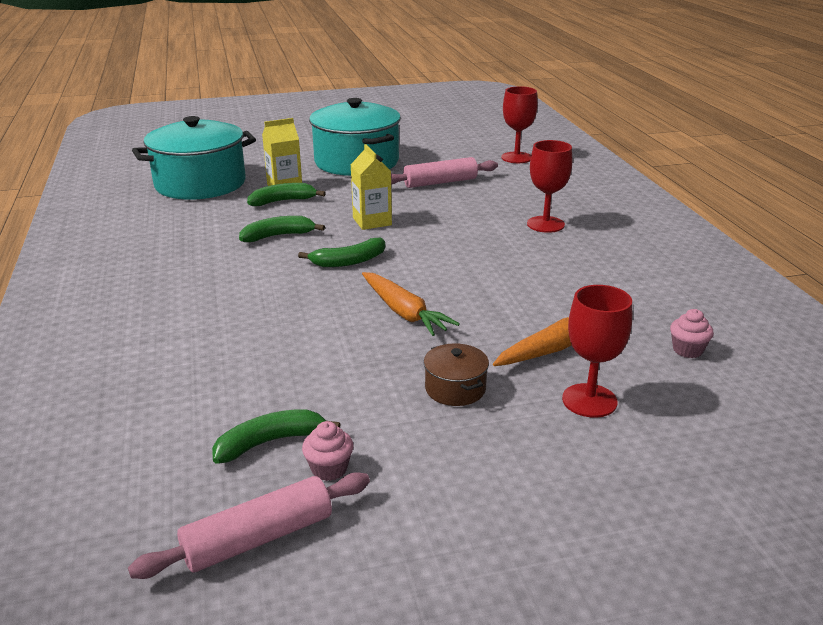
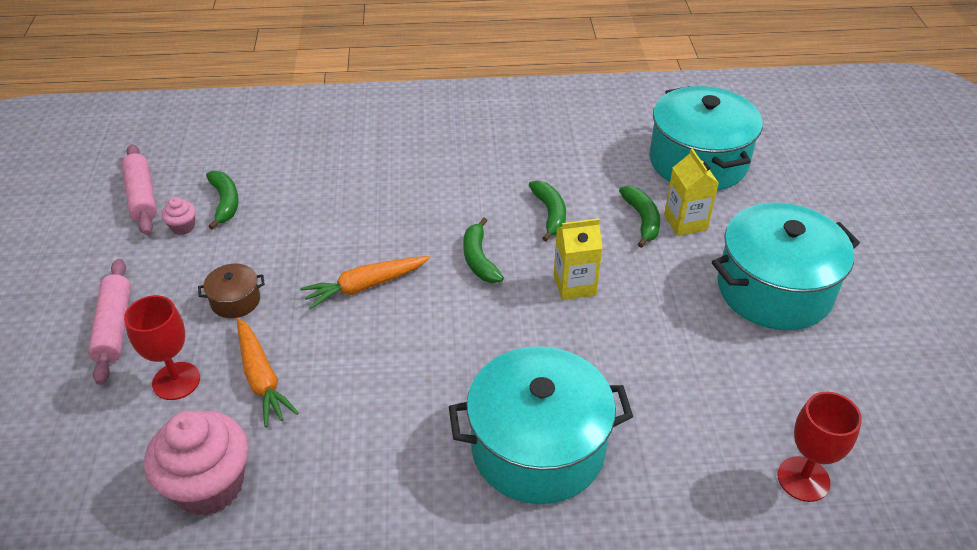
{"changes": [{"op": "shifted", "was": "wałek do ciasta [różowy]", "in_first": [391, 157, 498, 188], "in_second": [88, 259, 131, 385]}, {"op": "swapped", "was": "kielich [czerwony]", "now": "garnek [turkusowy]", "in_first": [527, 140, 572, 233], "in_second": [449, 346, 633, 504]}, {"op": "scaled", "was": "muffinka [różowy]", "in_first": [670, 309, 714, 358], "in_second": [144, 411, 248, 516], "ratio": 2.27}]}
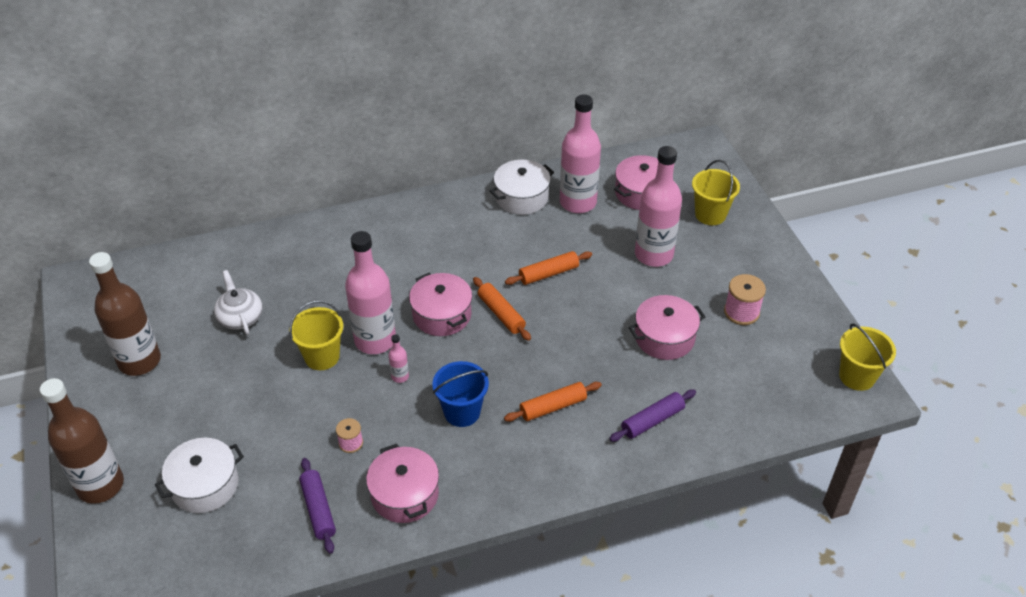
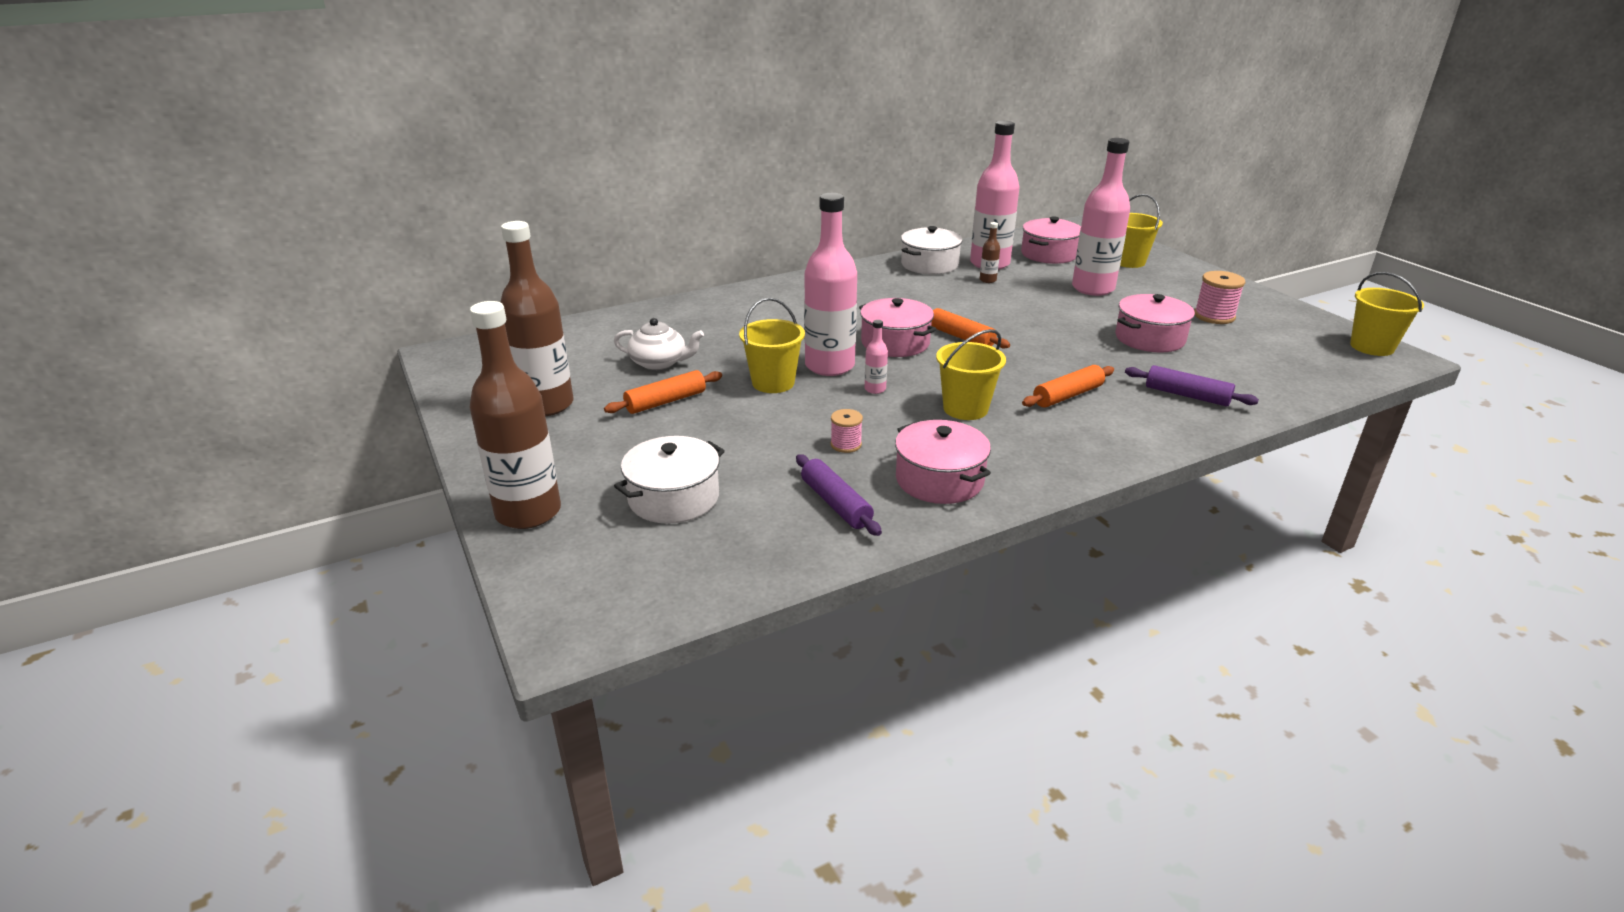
{"changes": [{"op": "rotated", "was": "imbryk [biały]", "in_first": [214, 270, 262, 335], "in_second": [614, 318, 704, 370], "clockwise": 135}, {"op": "repainted", "was": "wiadro [niebieski]", "now": "wiadro [żółty]", "in_first": [432, 361, 489, 427], "in_second": [936, 329, 1006, 420]}, {"op": "shifted", "was": "wałek do ciasta [pomarańczowy]", "in_first": [505, 251, 592, 285], "in_second": [604, 370, 722, 414]}, {"op": "rotated", "was": "wałek do ciasta [fioletowy]", "in_first": [609, 390, 696, 442], "in_second": [1125, 365, 1259, 407], "clockwise": 75}, {"op": "new", "now": "butelka [brązowy]", "in_second": [980, 222, 1000, 283]}]}
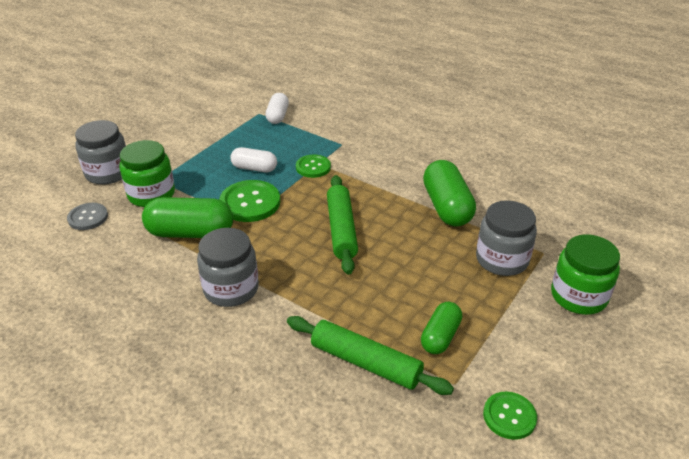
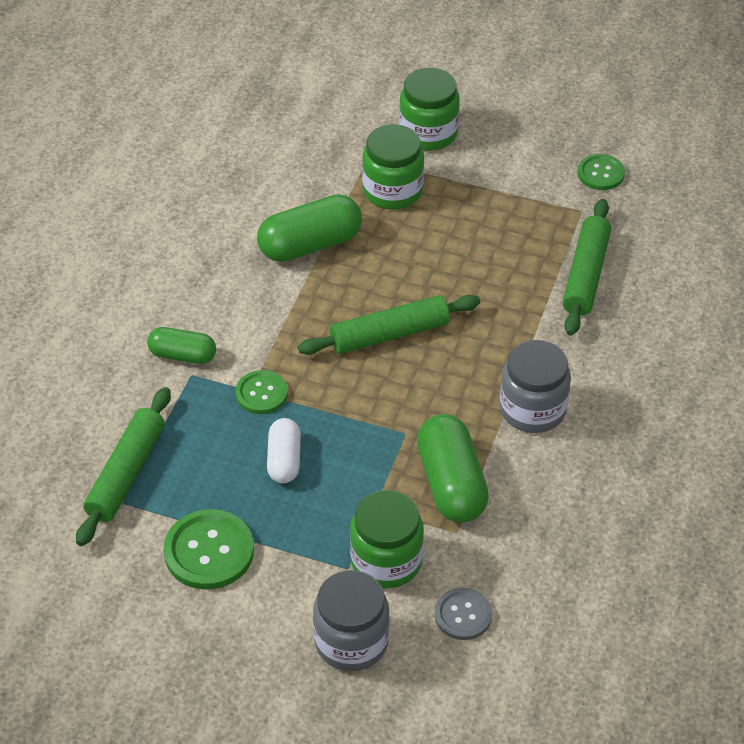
{"changes": [{"op": "shifted", "was": "guzik [zielony]", "in_first": [219, 180, 280, 222], "in_second": [164, 509, 254, 589]}, {"op": "swapped", "was": "kapsułka [biały]", "now": "wałek do ciasta [zielony]", "in_first": [266, 93, 289, 124], "in_second": [76, 387, 171, 546]}, {"op": "shifted", "was": "kapsułka [zielony]", "in_first": [421, 302, 462, 354], "in_second": [147, 327, 216, 364]}, {"op": "repainted", "was": "słoik [szary]", "now": "słoik [zielony]", "in_first": [476, 200, 537, 276], "in_second": [362, 124, 424, 210]}]}
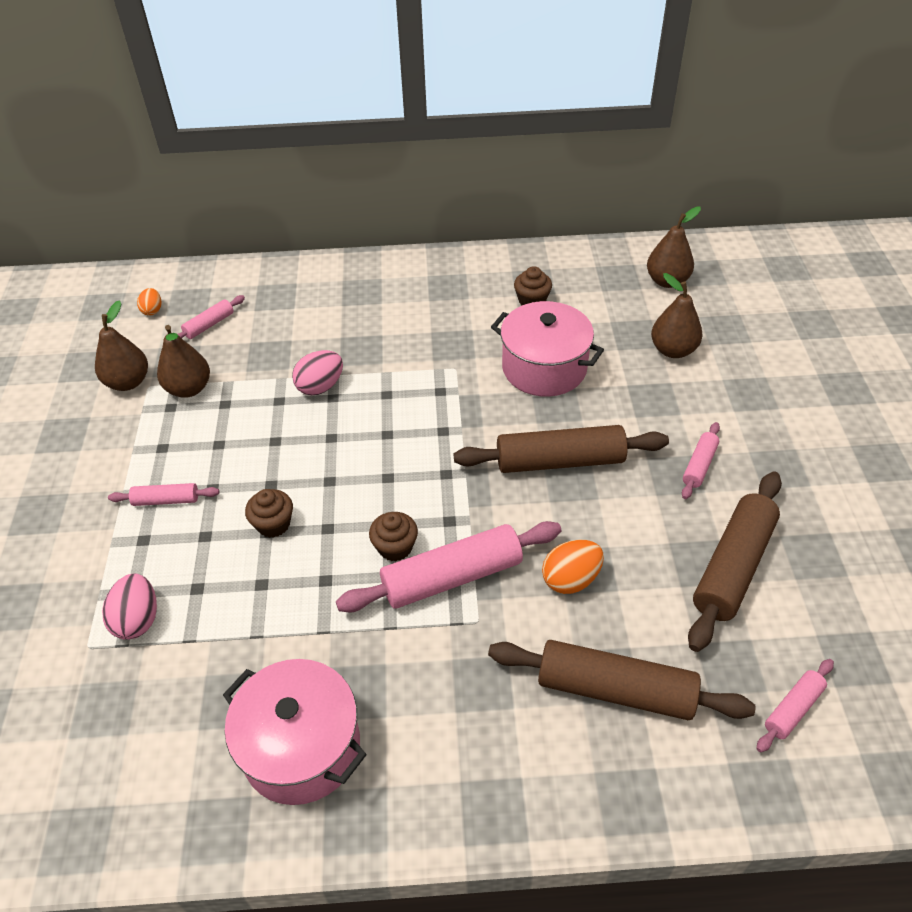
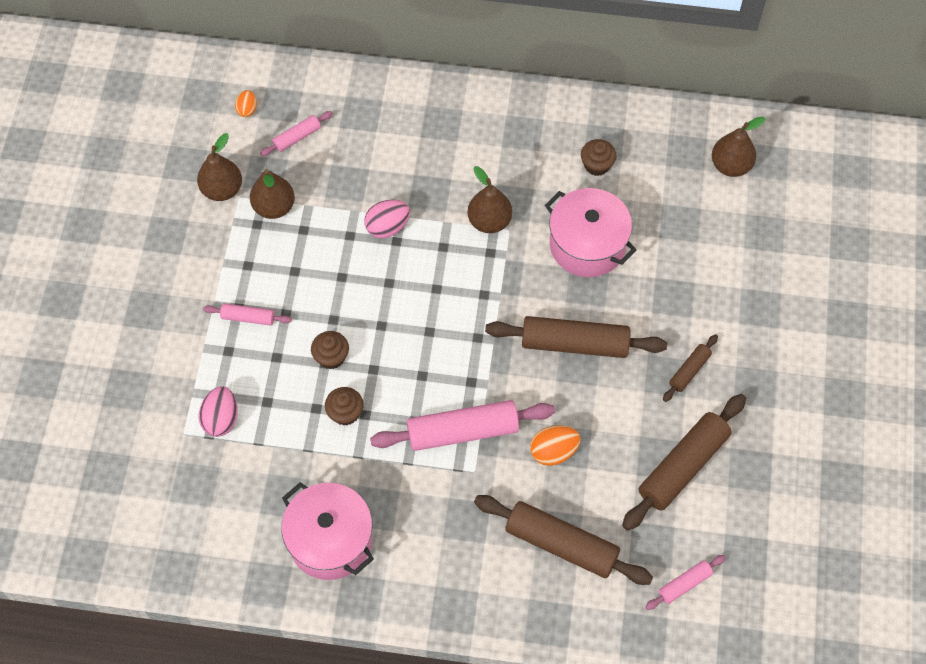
{"changes": [{"op": "shifted", "was": "muffinka [brązowy]", "in_first": [369, 512, 418, 561], "in_second": [325, 387, 364, 426]}, {"op": "shifted", "was": "gruszka [brązowy]", "in_first": [651, 273, 703, 358], "in_second": [468, 166, 512, 233]}, {"op": "repainted", "was": "wałek do ciasta [różowy]", "now": "wałek do ciasta [brązowy]", "in_first": [682, 422, 720, 499], "in_second": [663, 334, 718, 402]}]}
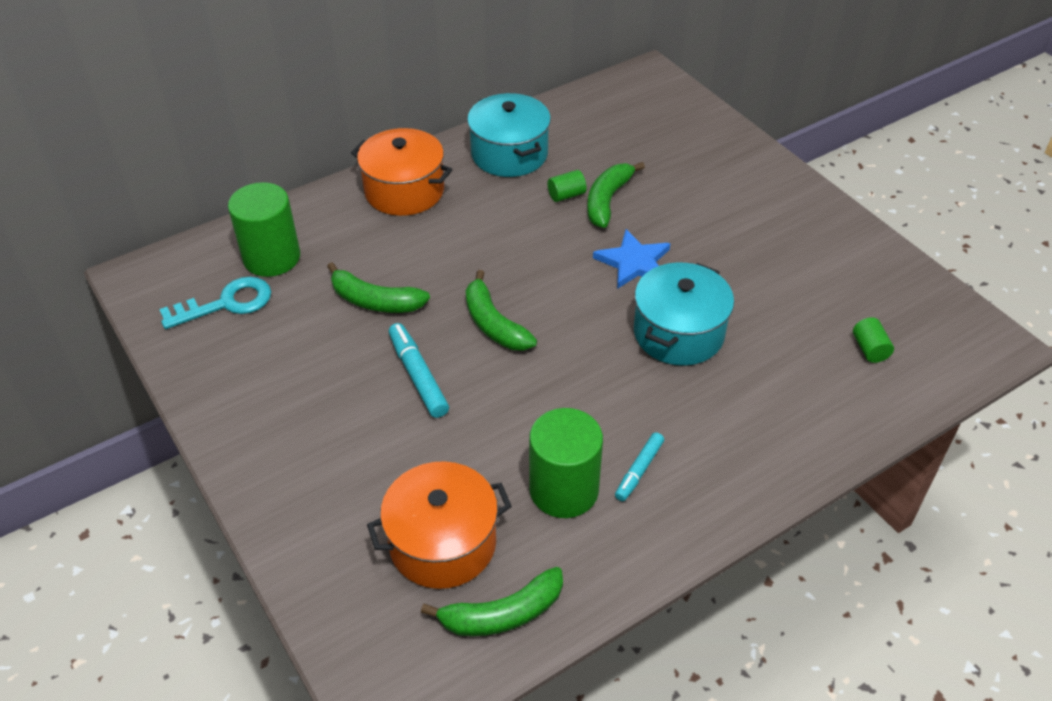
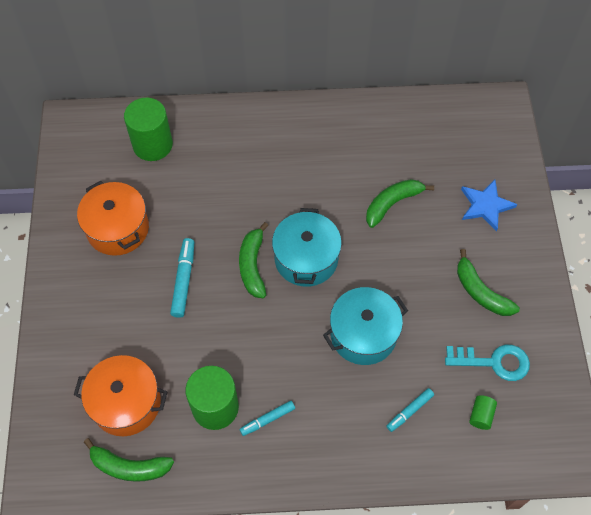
{"changes": [{"op": "shifted", "was": "klucz [turkusowy]", "in_first": [159, 277, 271, 329], "in_second": [445, 345, 530, 381]}, {"op": "shifted", "was": "banan [zielony]", "in_first": [327, 262, 430, 313], "in_second": [457, 249, 520, 316]}, {"op": "shifted", "was": "garnek [pomarańczowy]", "in_first": [351, 128, 453, 216], "in_second": [77, 181, 149, 256]}, {"op": "shifted", "was": "garnek [turkusowy]", "in_first": [467, 93, 551, 177], "in_second": [272, 208, 342, 287]}, {"op": "gone", "was": "walec [zielony]", "in_first": [548, 170, 587, 202]}, {"op": "shifted", "was": "gwiazda [niebieski]", "in_first": [593, 229, 671, 289], "in_second": [461, 180, 518, 232]}, {"op": "new", "now": "flamaster [turkusowy]", "in_second": [386, 388, 434, 432]}]}
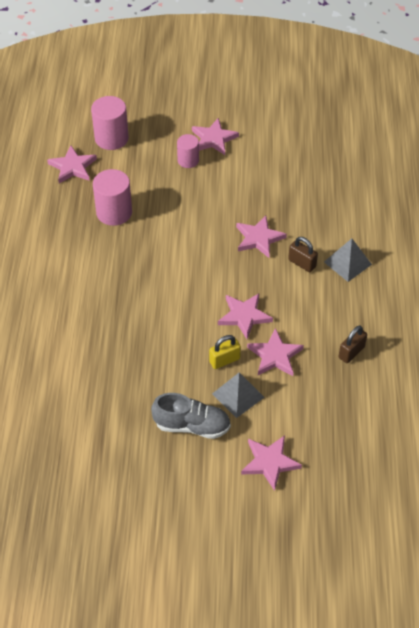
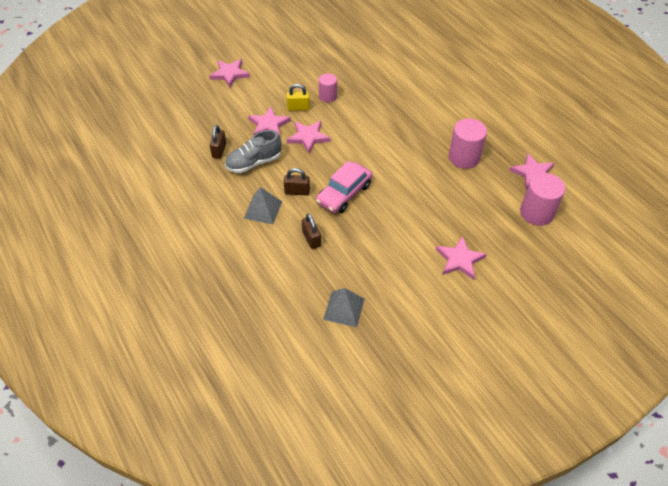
{"changes": [{"op": "shifted", "was": "but [szary]", "in_first": [151, 393, 231, 439], "in_second": [225, 130, 282, 173]}, {"op": "shifted", "was": "walec [różowy]", "in_first": [177, 134, 199, 168], "in_second": [319, 73, 337, 103]}, {"op": "rotated", "was": "kłódka [żółty]", "in_first": [209, 335, 241, 369], "in_second": [287, 84, 310, 111], "clockwise": 60}, {"op": "shifted", "was": "piramida [szary]", "in_first": [212, 372, 264, 418], "in_second": [323, 288, 365, 327]}, {"op": "swapped", "was": "gwiazda [różowy]", "now": "samochód [różowy]", "in_first": [236, 215, 287, 258], "in_second": [316, 161, 372, 213]}, {"op": "new", "now": "kłódka [brązowy]", "in_second": [302, 214, 321, 249]}]}
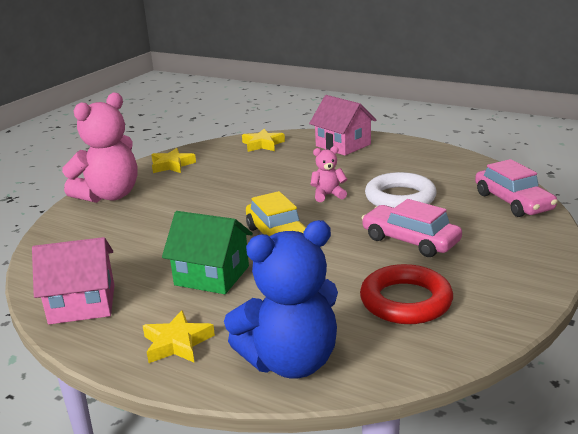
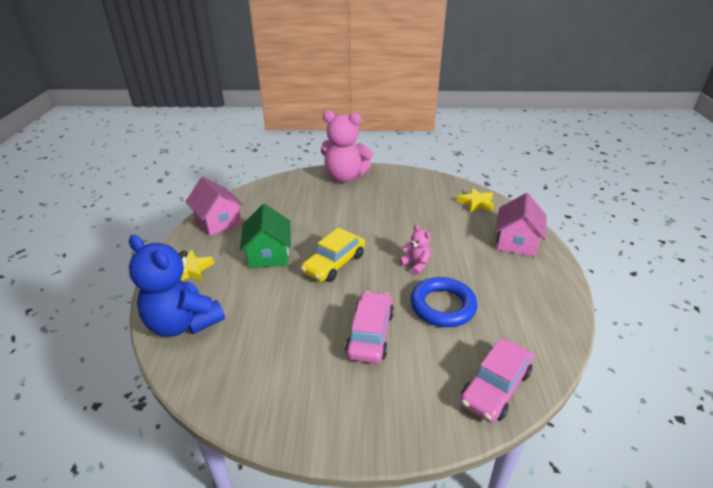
{"changes": [{"op": "gone", "was": "gwiazda [żółty]", "in_first": [152, 148, 196, 173]}, {"op": "gone", "was": "pierścień [czerwony]", "in_first": [360, 264, 453, 324]}, {"op": "repainted", "was": "pierścień [biały]", "now": "pierścień [niebieski]", "in_first": [365, 172, 437, 208], "in_second": [410, 277, 477, 327]}]}
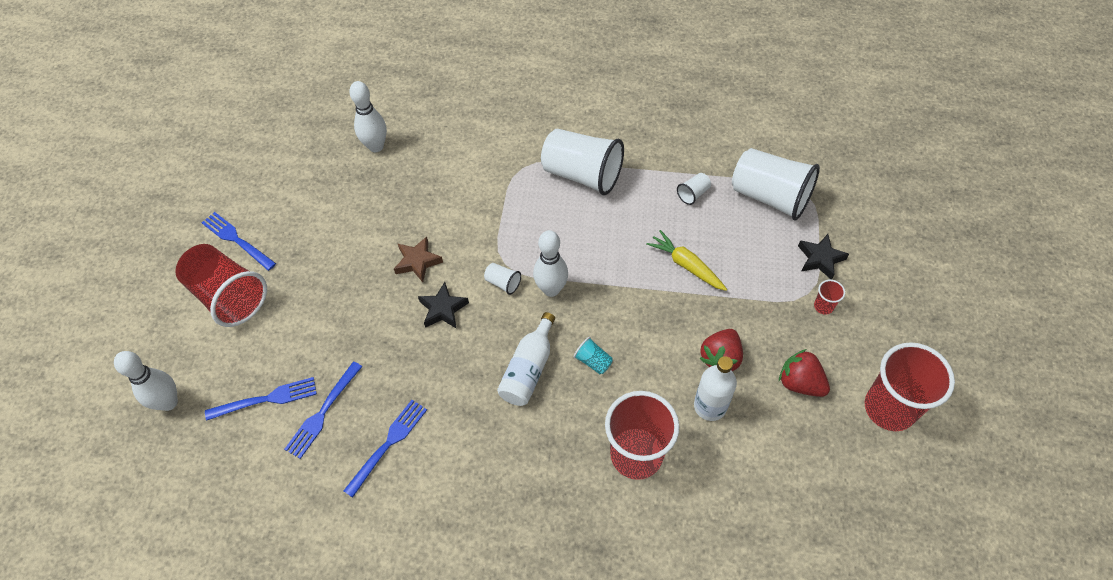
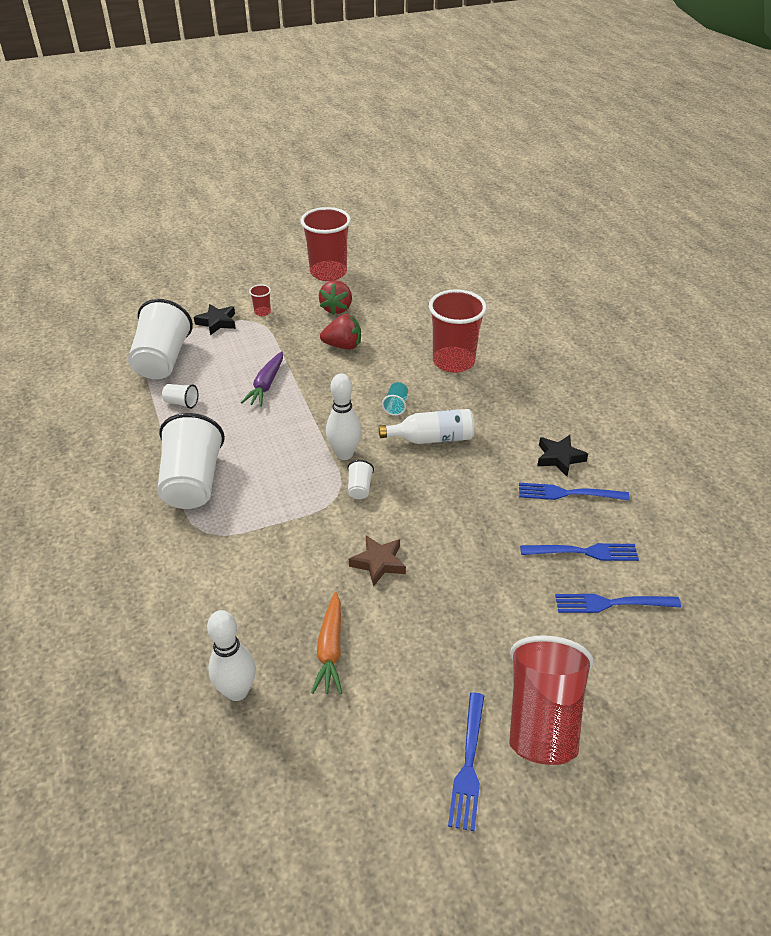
{"changes": [{"op": "gone", "was": "kręgiel [biały]", "in_first": [114, 351, 178, 411]}, {"op": "rotated", "was": "widelec [niebieski]", "in_first": [205, 377, 317, 421], "in_second": [555, 594, 681, 613], "clockwise": -45}, {"op": "shifted", "was": "gwiazda [czarny]", "in_first": [418, 282, 469, 329], "in_second": [537, 435, 588, 476]}, {"op": "repainted", "was": "marchewka [żółty]", "now": "marchewka [fioletowy]", "in_first": [646, 230, 727, 291], "in_second": [241, 351, 283, 407]}, {"op": "gone", "was": "butelka [biały]", "in_first": [694, 356, 737, 421]}, {"op": "new", "now": "marchewka [pomarańczowy]", "in_second": [311, 592, 342, 694]}]}
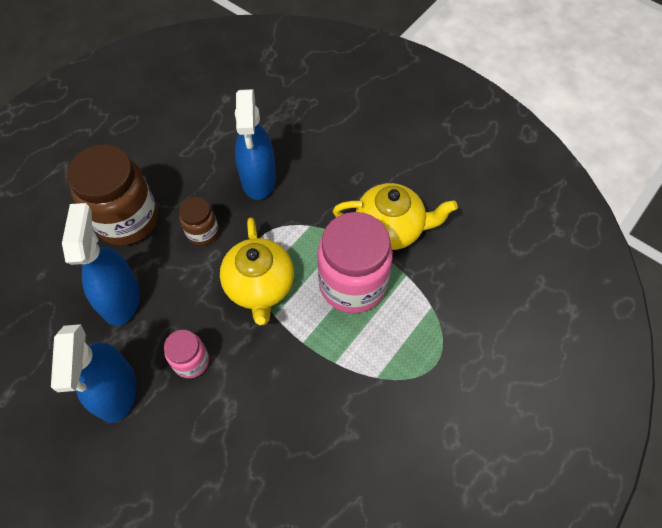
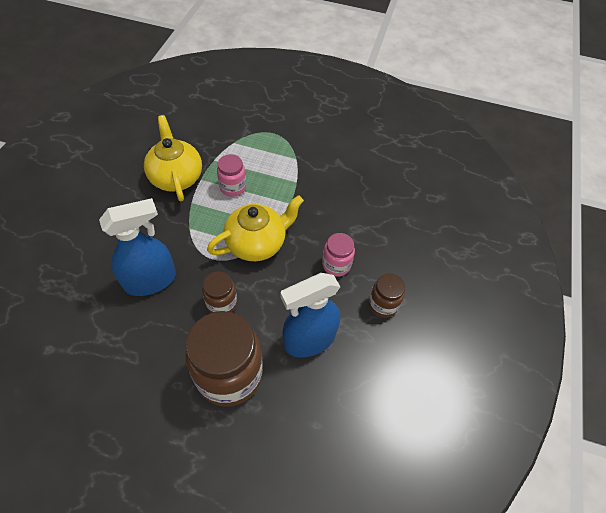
{"changes": [{"op": "swapped", "was": "spryskiwacz [niebieski]", "now": "słoik [brązowy]", "in_first": [51, 324, 137, 423], "in_second": [368, 273, 405, 318]}, {"op": "scaled", "was": "słoik [różowy]", "in_first": [317, 212, 393, 313], "in_second": [217, 154, 246, 197], "ratio": 0.51}]}
